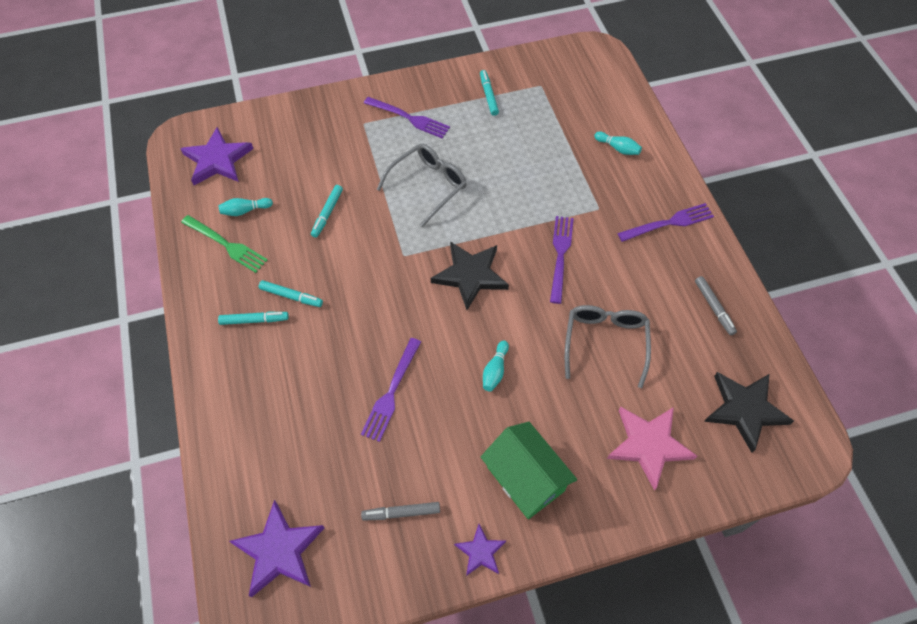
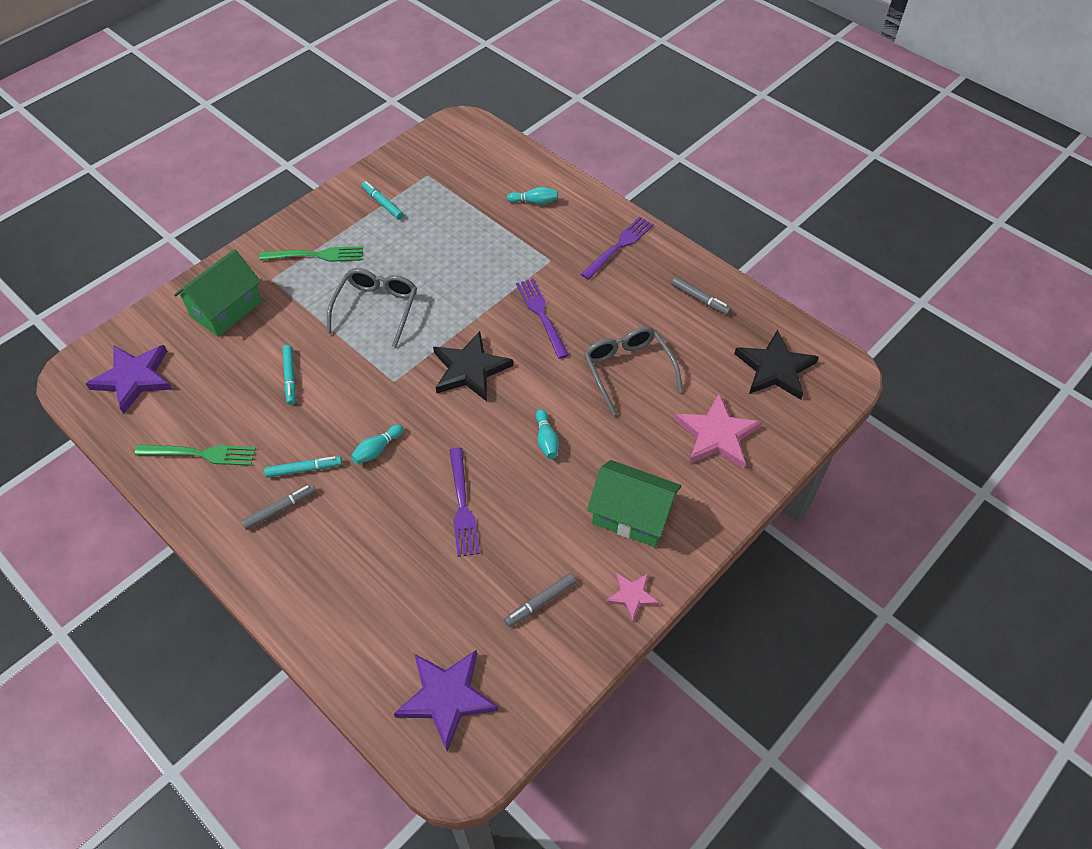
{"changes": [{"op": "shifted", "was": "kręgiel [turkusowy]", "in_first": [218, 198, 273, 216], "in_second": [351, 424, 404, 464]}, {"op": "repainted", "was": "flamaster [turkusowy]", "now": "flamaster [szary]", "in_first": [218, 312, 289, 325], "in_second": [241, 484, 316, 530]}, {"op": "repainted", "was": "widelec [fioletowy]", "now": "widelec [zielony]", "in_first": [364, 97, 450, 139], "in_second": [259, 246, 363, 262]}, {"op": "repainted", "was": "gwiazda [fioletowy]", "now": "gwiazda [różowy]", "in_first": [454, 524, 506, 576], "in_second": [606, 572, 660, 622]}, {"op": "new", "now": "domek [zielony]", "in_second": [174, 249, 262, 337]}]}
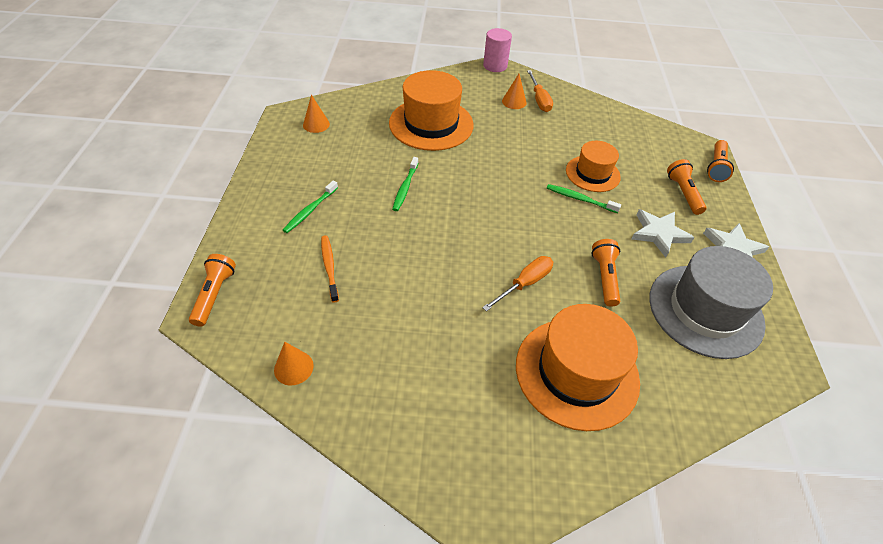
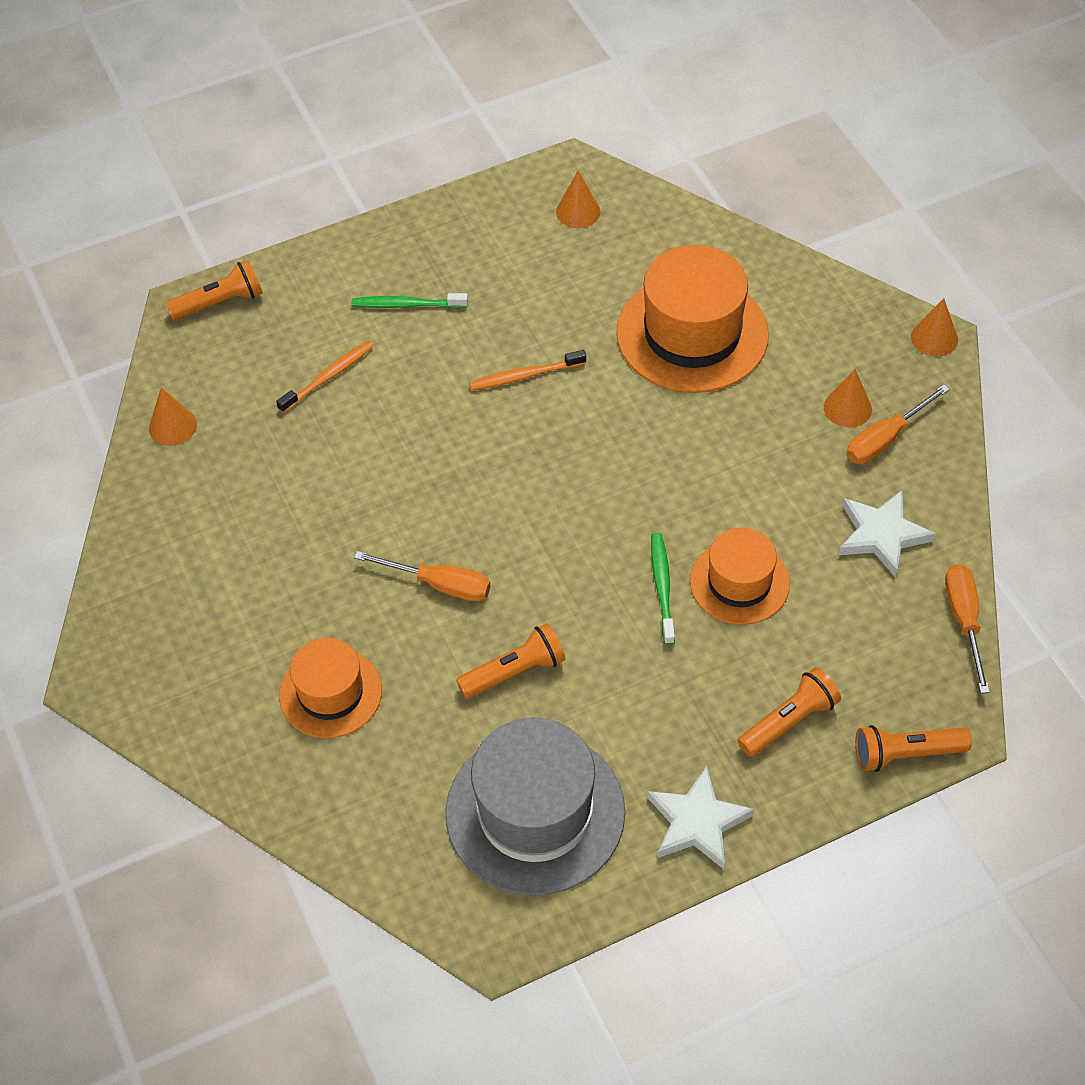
{"changes": [{"op": "repainted", "was": "szczoteczka do zębów [zielony]", "now": "szczoteczka do zębów [pomarańczowy]", "in_first": [392, 157, 418, 211], "in_second": [469, 350, 586, 391]}, {"op": "swapped", "was": "walec [różowy]", "now": "stożek [pomarańczowy]", "in_first": [483, 28, 512, 72], "in_second": [911, 298, 958, 357]}, {"op": "scaled", "was": "kapelusz [pomarańczowy]", "in_first": [516, 304, 640, 431], "in_second": [279, 638, 382, 738], "ratio": 0.6}, {"op": "shifted", "was": "gwiazda [biały]", "in_first": [632, 209, 695, 258], "in_second": [838, 490, 936, 578]}, {"op": "new", "now": "śrubokręt [pomarańczowy]", "in_second": [945, 564, 990, 694]}]}
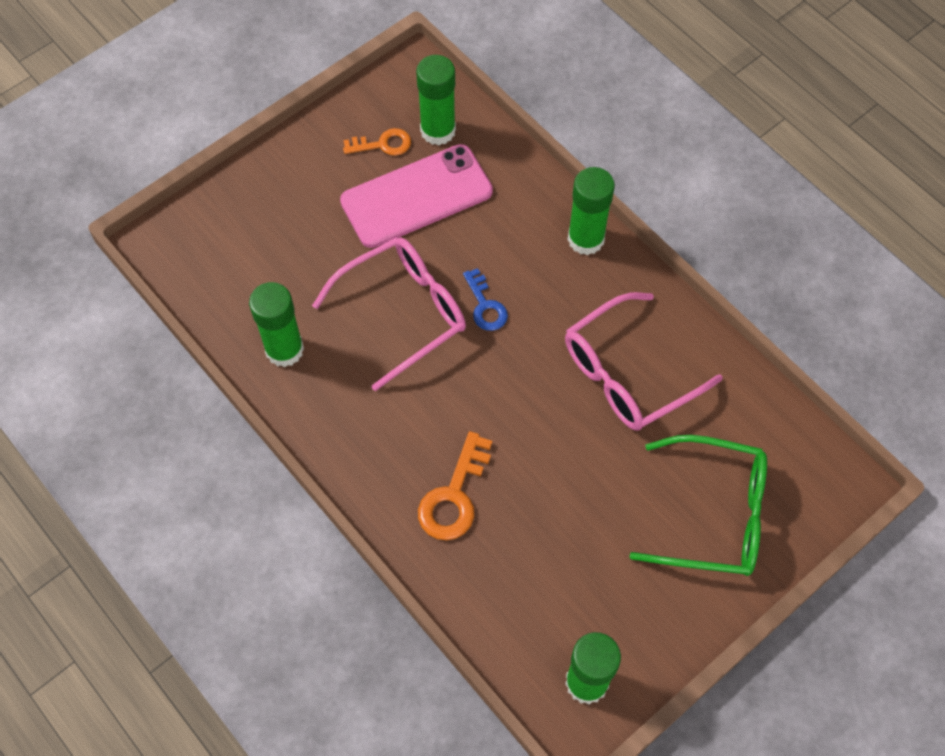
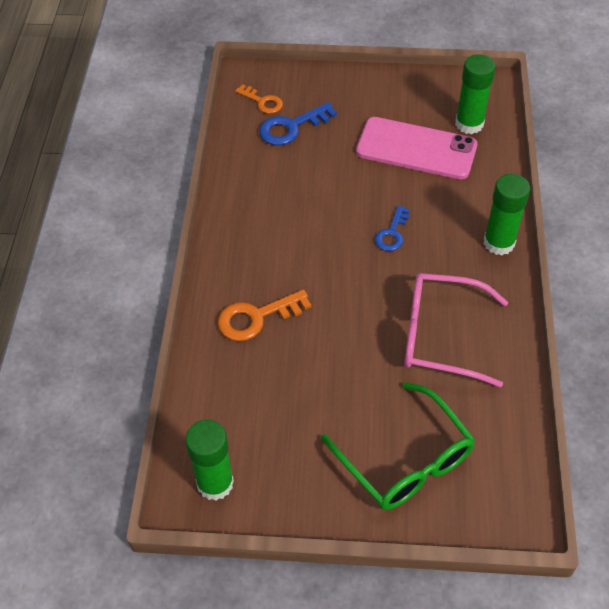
{"changes": [{"op": "gone", "was": "klej w sztyfcie [zielony]", "in_first": [249, 282, 304, 367]}, {"op": "gone", "was": "okulary [różowy]", "in_first": [312, 237, 466, 391]}, {"op": "shifted", "was": "klucz [pomarańczowy]", "in_first": [343, 128, 411, 156], "in_second": [235, 84, 283, 114]}, {"op": "new", "now": "klucz [niebieski]", "in_second": [259, 102, 337, 145]}]}
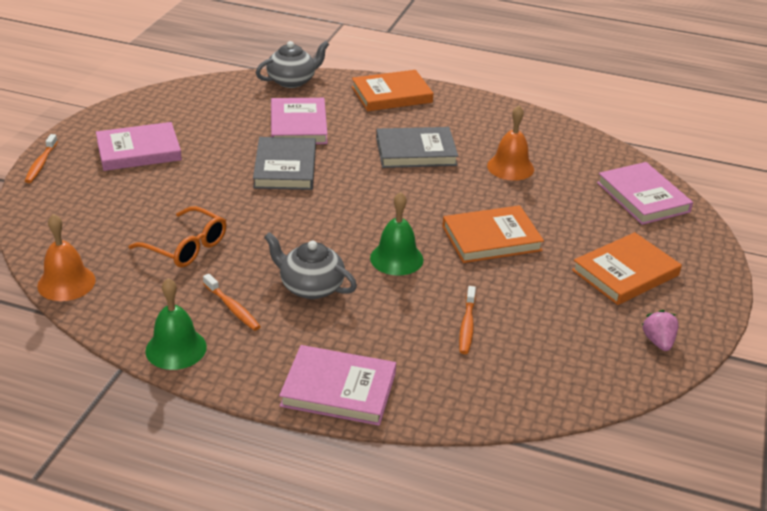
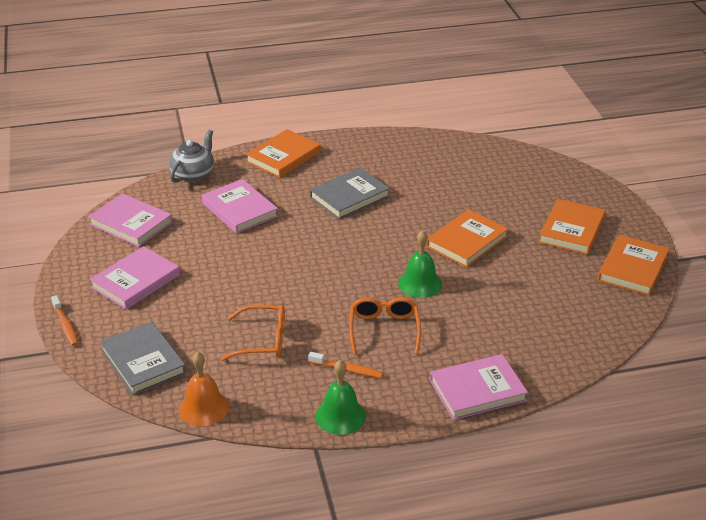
{"changes": [{"op": "shifted", "was": "książka [szary]", "in_first": [253, 137, 316, 190], "in_second": [100, 322, 186, 395]}, {"op": "swapped", "was": "imbryk [szary]", "now": "okulary [pomarańczowy]", "in_first": [264, 232, 357, 299], "in_second": [349, 297, 421, 355]}, {"op": "gone", "was": "szczoteczka do zębów [pomarańczowy]", "in_first": [459, 286, 476, 354]}, {"op": "gone", "was": "dzwonek [pomarańczowy]", "in_first": [487, 105, 534, 181]}, {"op": "shifted", "was": "książka [różowy]", "in_first": [597, 162, 693, 225], "in_second": [88, 193, 172, 247]}, {"op": "swapped", "was": "truskawka [różowy]", "now": "książka [pomarańczowy]", "in_first": [642, 310, 679, 351], "in_second": [598, 235, 670, 296]}]}
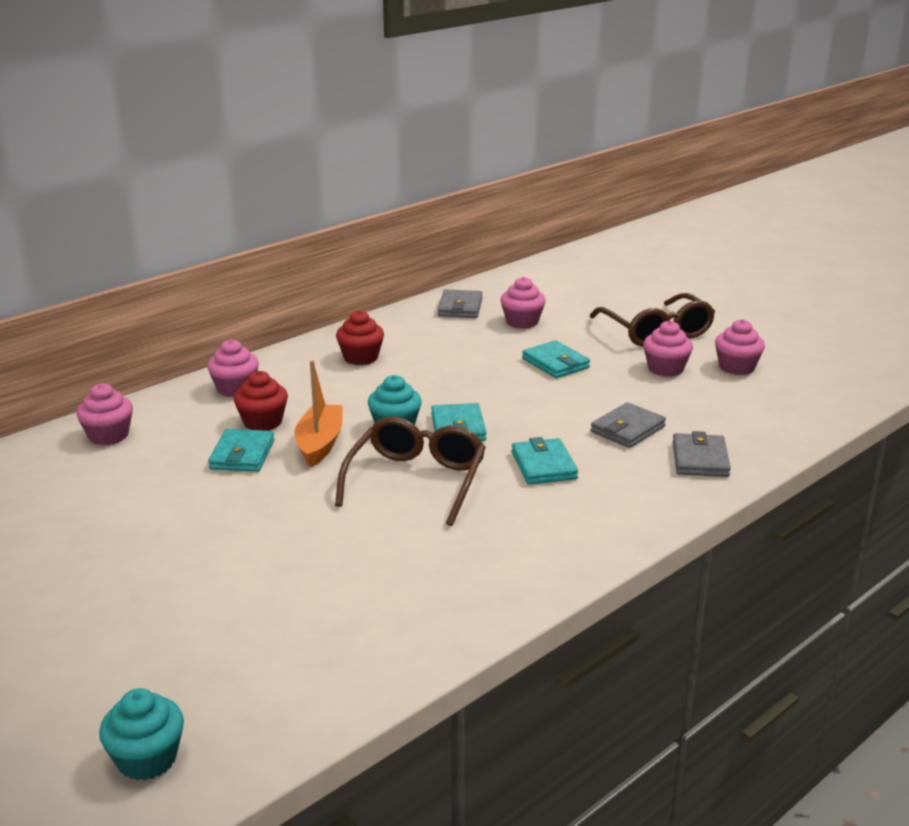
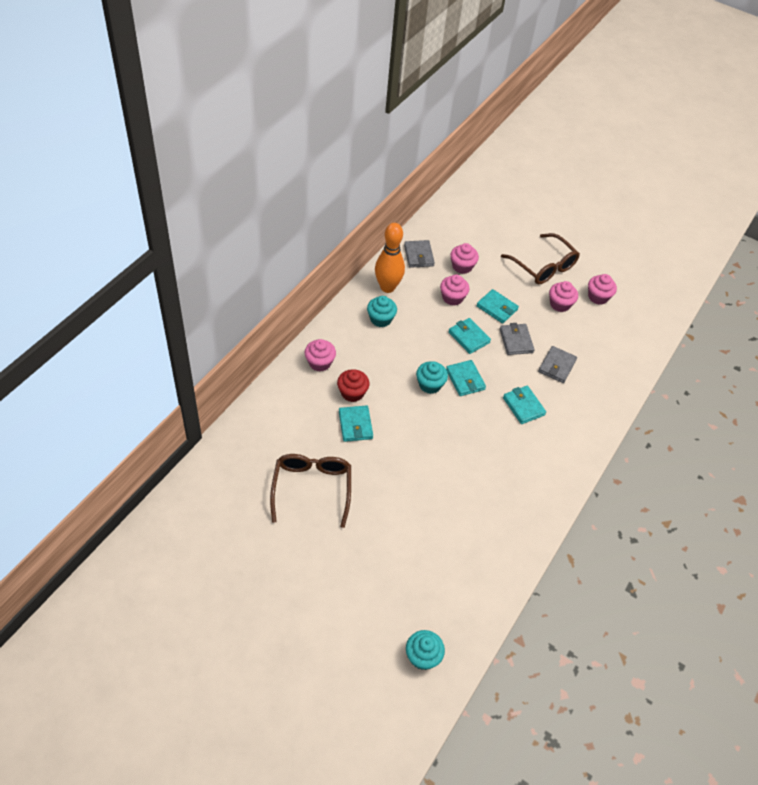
{"changes": [{"op": "shifted", "was": "muffinka [różowy]", "in_first": [76, 383, 133, 445], "in_second": [440, 275, 469, 306]}, {"op": "gone", "was": "łódka [pomarańczowy]", "in_first": [294, 360, 343, 467]}, {"op": "shifted", "was": "okulary [brązowy]", "in_first": [335, 417, 486, 526], "in_second": [270, 454, 351, 528]}, {"op": "repainted", "was": "muffinka [czerwony]", "now": "muffinka [turkusowy]", "in_first": [336, 310, 384, 365], "in_second": [367, 296, 397, 327]}, {"op": "shifted", "was": "portfel [szary]", "in_first": [673, 431, 731, 477], "in_second": [500, 323, 535, 355]}, {"op": "new", "now": "kręgiel [pomarańczowy]", "in_second": [375, 223, 405, 293]}, {"op": "new", "now": "portfel [turkusowy]", "in_second": [448, 318, 491, 354]}]}
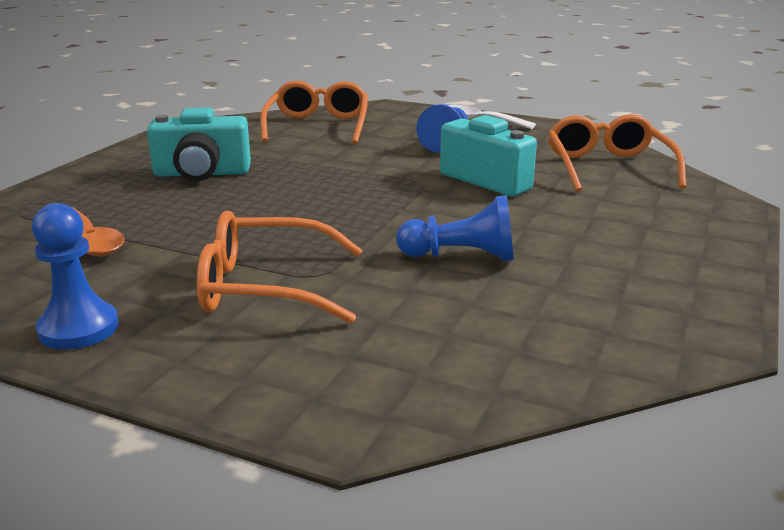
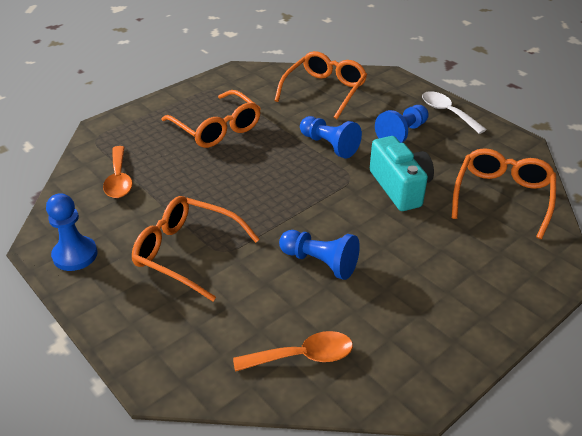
{"changes": [{"op": "swapped", "was": "aparat fotograficzny [turkusowy]", "now": "okulary [pomarańczowy]", "in_first": [147, 107, 251, 181], "in_second": [161, 90, 261, 148]}, {"op": "new", "now": "łyżka [pomarańczowy]", "in_second": [233, 331, 353, 372]}, {"op": "new", "now": "pionek [niebieski]", "in_second": [300, 116, 362, 158]}]}
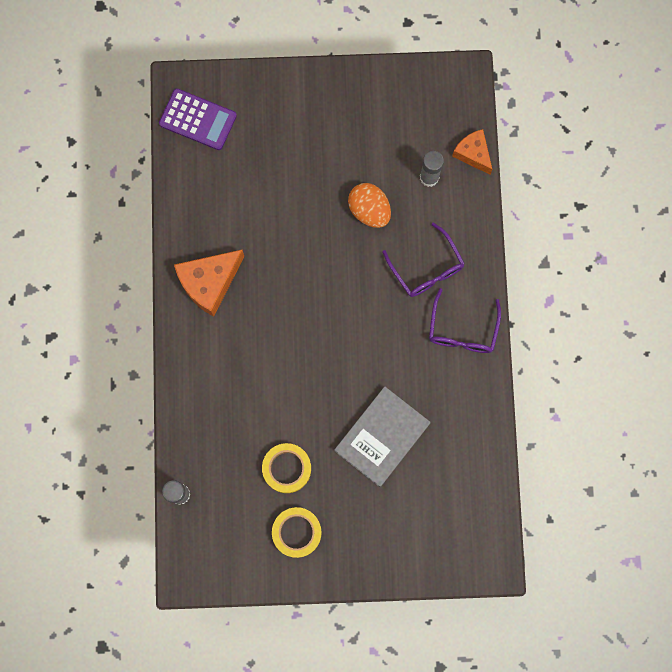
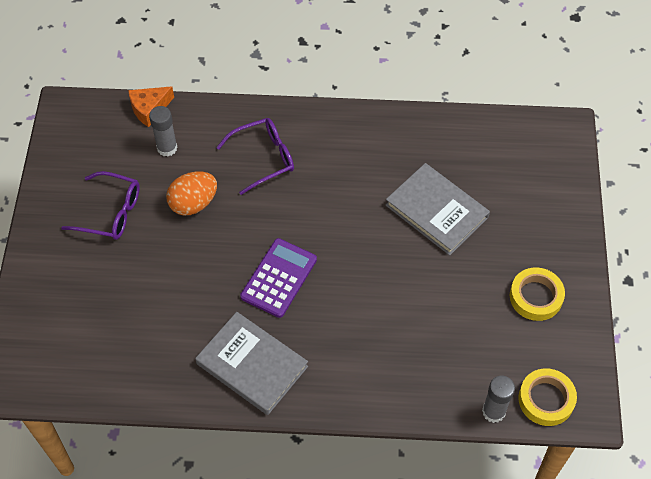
{"changes": [{"op": "shifted", "was": "kalkulator [fioletowy]", "in_first": [159, 89, 237, 150], "in_second": [240, 238, 317, 318]}, {"op": "swapped", "was": "ser [pomarańczowy]", "now": "książka [szary]", "in_first": [174, 250, 244, 317], "in_second": [195, 312, 308, 415]}, {"op": "shifted", "was": "taśma klejąca [żółty]", "in_first": [262, 443, 311, 493], "in_second": [518, 368, 577, 426]}, {"op": "shifted", "was": "okulary [fioletowy]", "in_first": [429, 288, 501, 353], "in_second": [61, 171, 140, 240]}]}
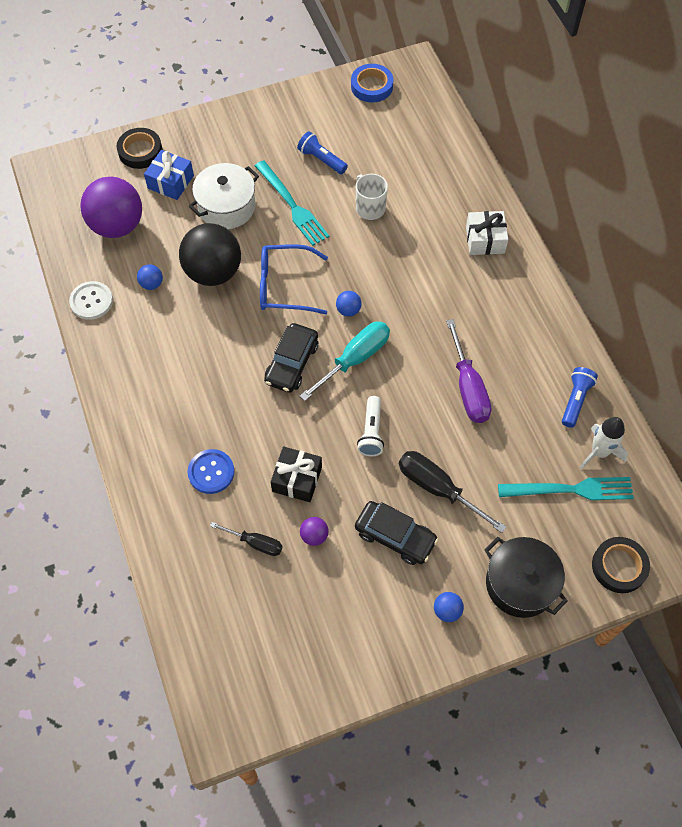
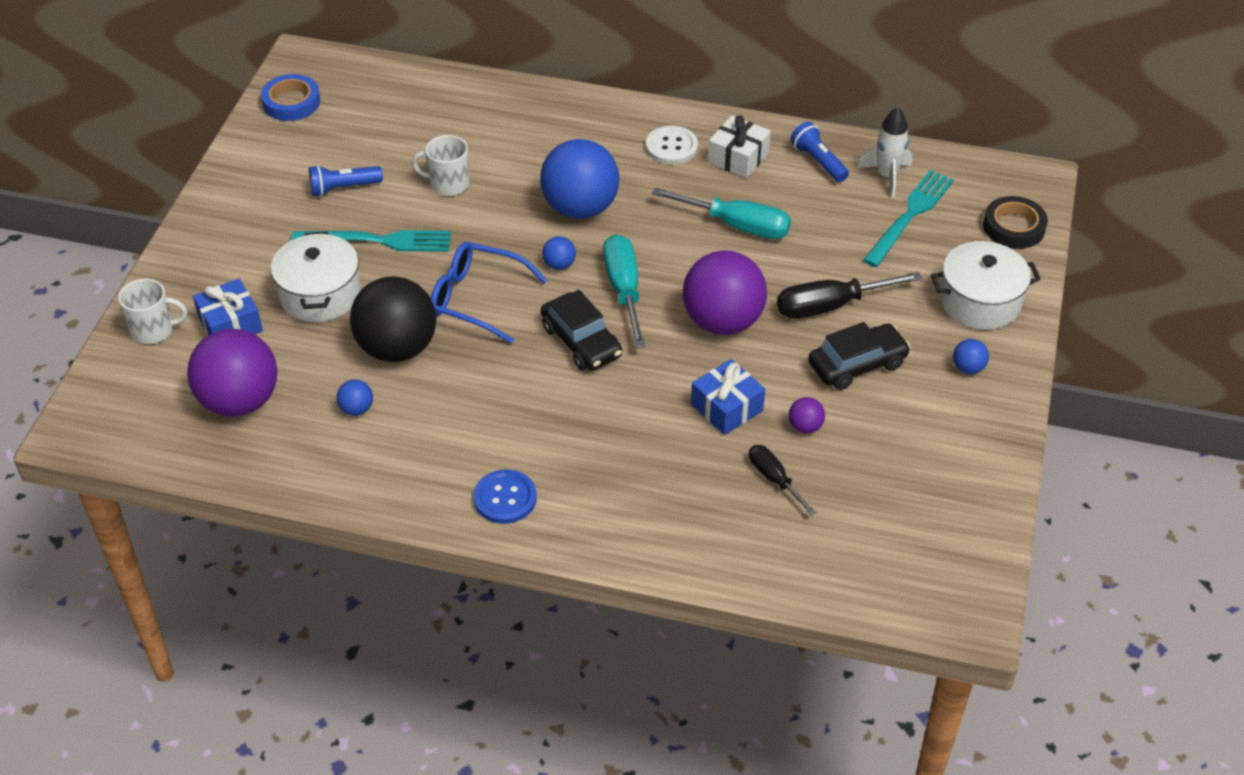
{"changes": [{"op": "shifted", "was": "guzik [biały]", "in_first": [69, 281, 113, 320], "in_second": [646, 126, 698, 164]}, {"op": "swapped", "was": "taśma klejąca [czarny]", "now": "kubek [biały]", "in_first": [117, 128, 163, 169], "in_second": [118, 279, 187, 344]}, {"op": "shifted", "was": "guzik [niebieski]", "in_first": [187, 449, 235, 494], "in_second": [473, 470, 537, 524]}, {"op": "rotated", "was": "śrubokręt [czarny]", "in_first": [210, 522, 283, 556], "in_second": [749, 445, 816, 516], "clockwise": -90}, {"op": "rotated", "was": "okulary [niebieski]", "in_first": [260, 244, 328, 314], "in_second": [431, 242, 548, 344], "clockwise": 75}, {"op": "repainted", "was": "prezent [czarny]", "now": "prezent [niebieski]", "in_first": [271, 447, 322, 502], "in_second": [691, 359, 765, 435]}, {"op": "swapped", "was": "latarka [biały]", "now": "piłka [fioletowy]", "in_first": [357, 396, 384, 456], "in_second": [683, 250, 767, 335]}, {"op": "repainted", "was": "śrubokręt [fioletowy]", "now": "śrubokręt [turkusowy]", "in_first": [446, 319, 492, 423], "in_second": [651, 188, 791, 239]}, {"op": "shifted", "was": "prezent [biały]", "in_first": [466, 211, 508, 255], "in_second": [708, 115, 771, 178]}, {"op": "repainted", "was": "garnek [czarny]", "now": "garnek [biały]", "in_first": [485, 537, 568, 618], "in_second": [931, 241, 1041, 330]}, {"op": "new", "now": "piłka [niebieski]", "in_second": [540, 139, 619, 219]}]}
